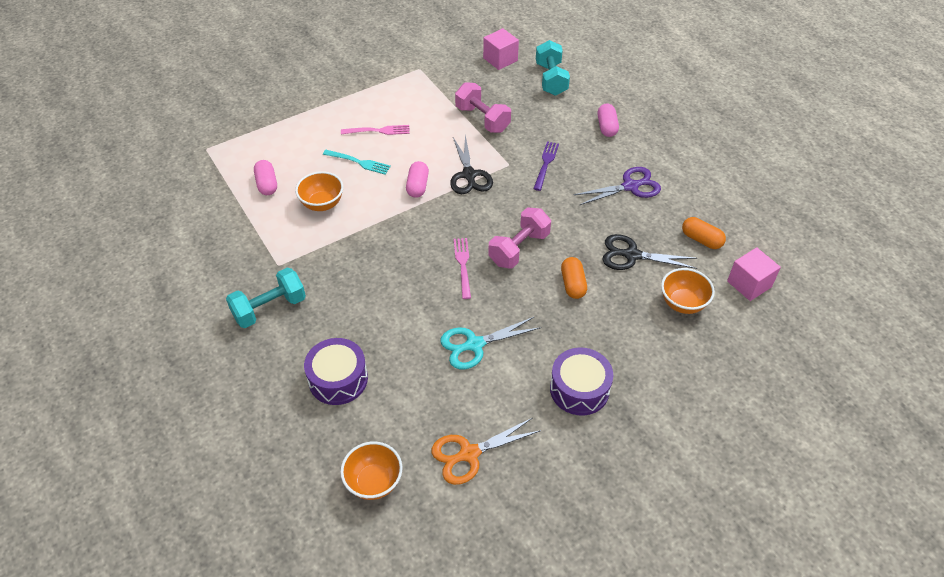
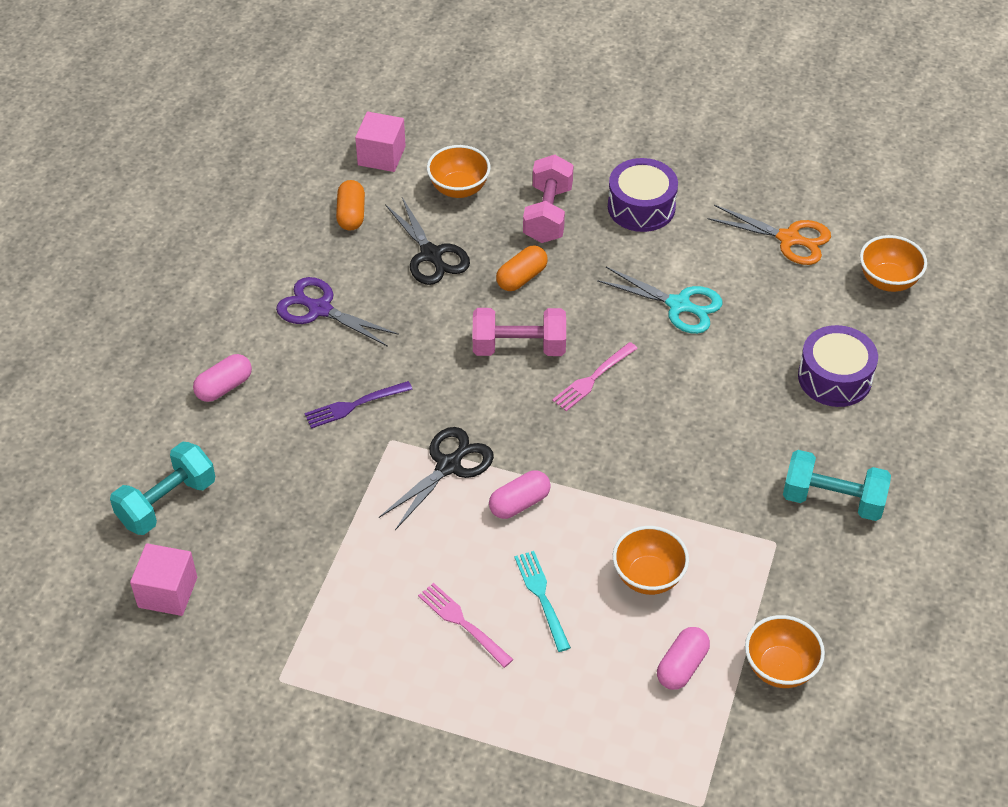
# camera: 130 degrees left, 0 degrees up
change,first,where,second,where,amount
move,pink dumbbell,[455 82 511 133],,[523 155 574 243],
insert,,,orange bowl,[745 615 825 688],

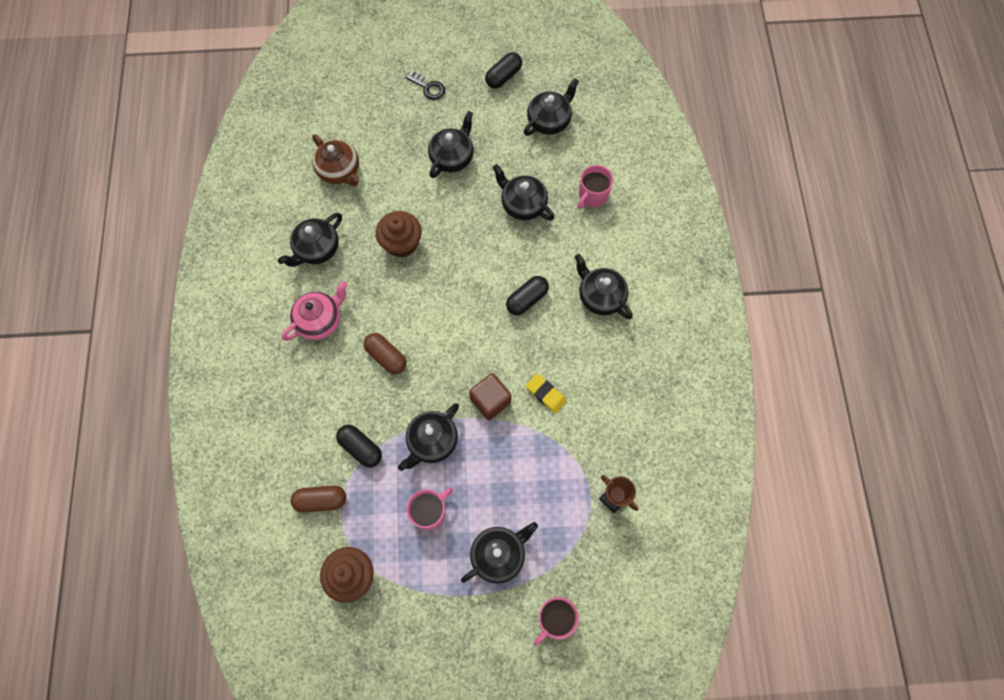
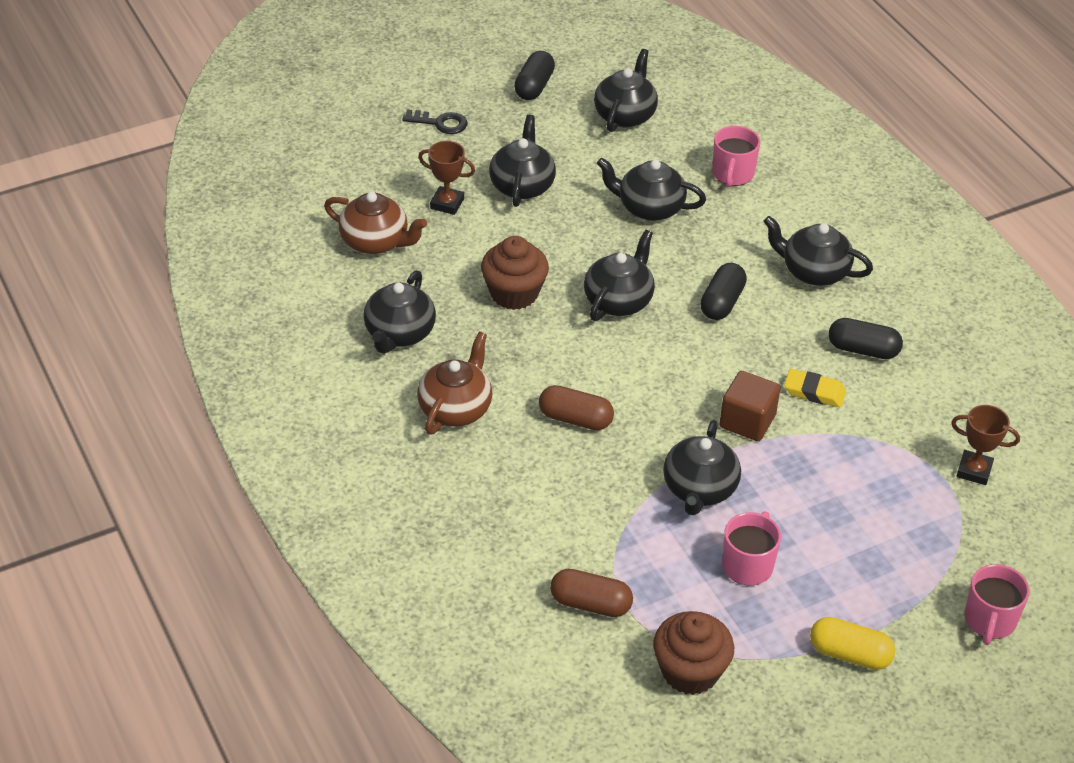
# camera: 25 degrees left, 25 degrees down
change,first,where,second,where,amount
recolor,pink teapot,[282 281 348 341],brown teapot,[417 332 492 435],
insert,,,brown trophy,[418 141 475 215],
rotate,brown capsule,[291 486 346 513],,[550 569 633 617],45 degrees clockwise
move,black teapot,[461 522 538 584],,[584 230 655 321],
insert,,,yellow capsule,[810 617 895 670],
move,black capsule,[336 425 382 468],,[828 318 903 359],

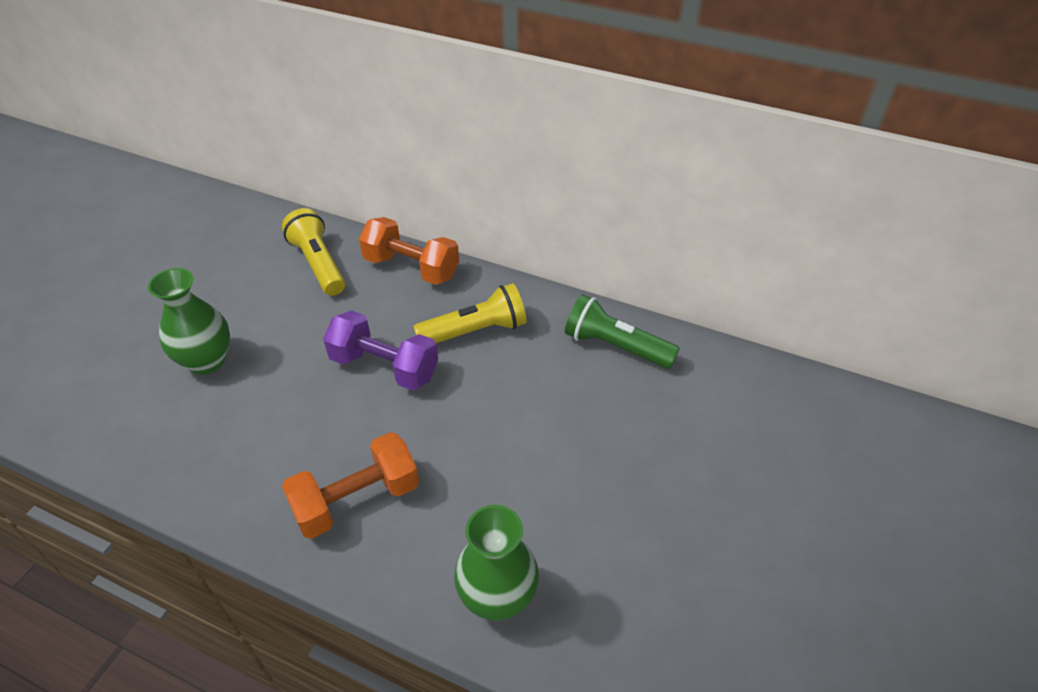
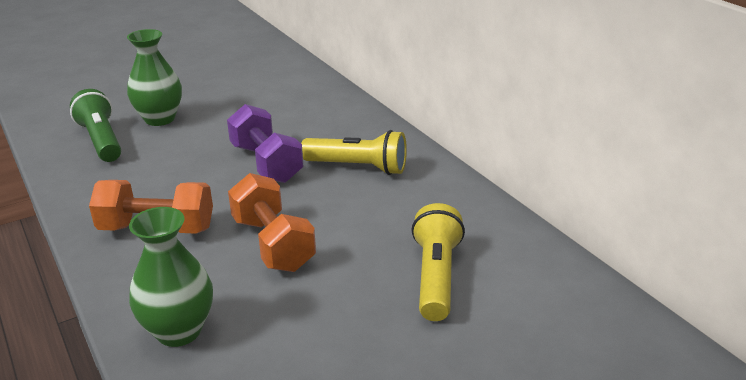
# camera: 35 degrees right, 15 degrees down
change,first,where,second,where,amount
move,green flashlight,[565 294 680 369],,[70 89 121 162],
move,orange dumbbell,[359 217 459 285],,[228 173 316 272],
move,yellow flashlight,[282 208 345 296],,[411 203 465 321],

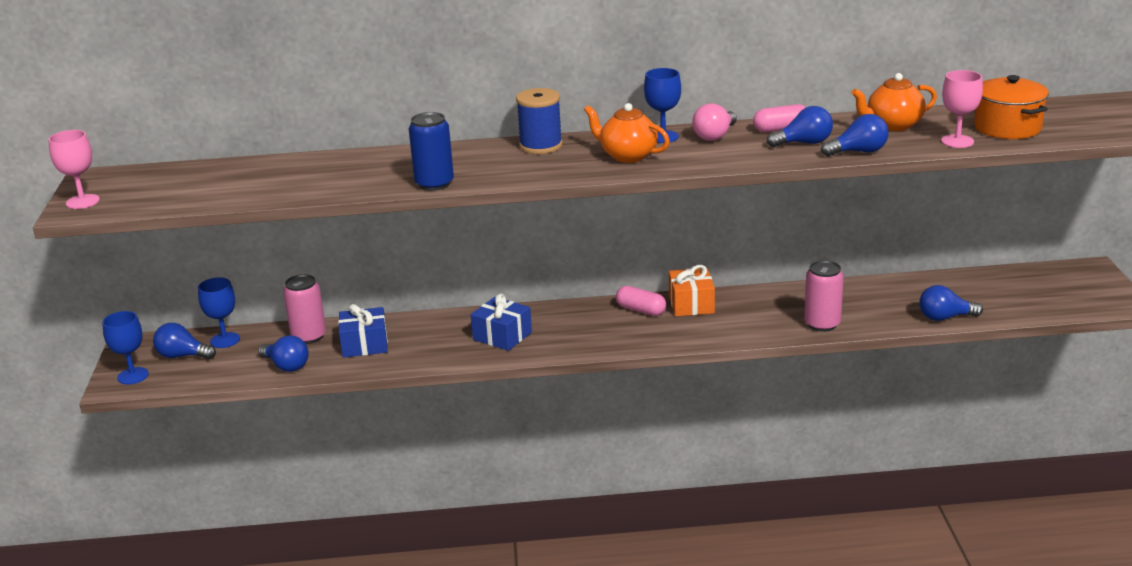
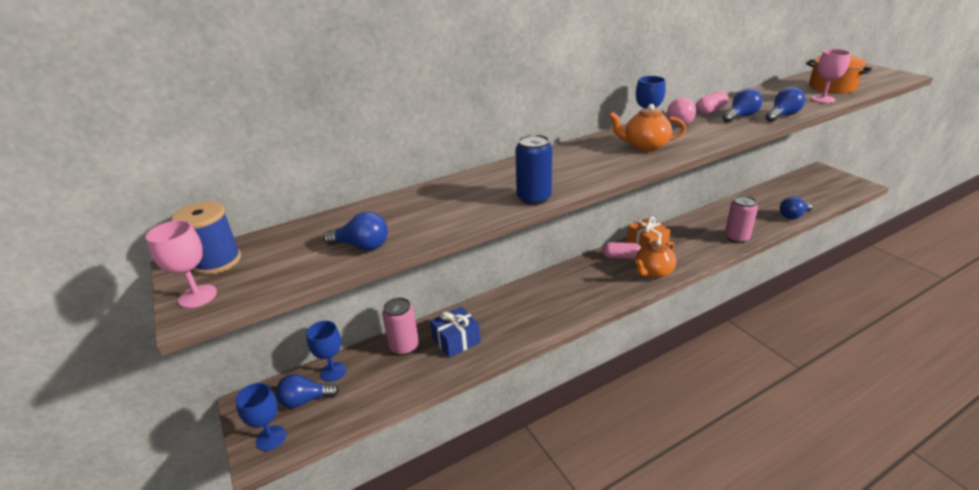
# camera: 25 degrees left, 5 degrees up
change,first,where,second,where,amount
move,blue spool,[516 88 563 154],,[172 201 241 275],
move,blue light bulb,[258 335 309 372],,[324 212 388 251],
move,orange teapot,[852 73 937 131],,[635 240 676 278],
delete,blue gift,[471 294 532 351],,,

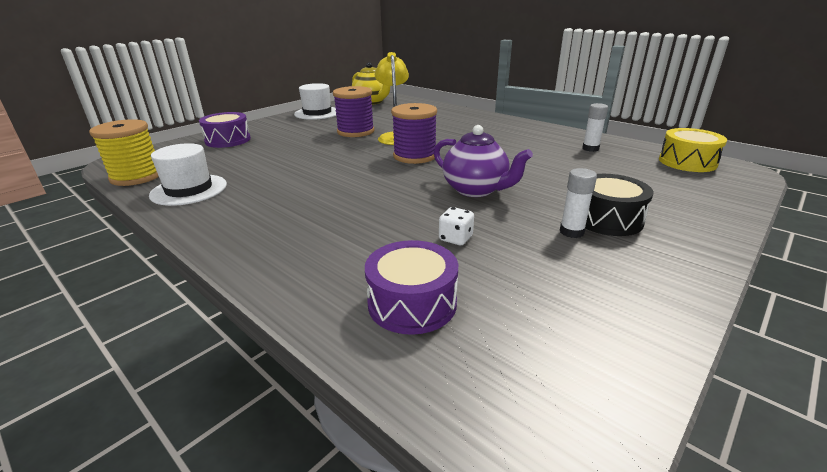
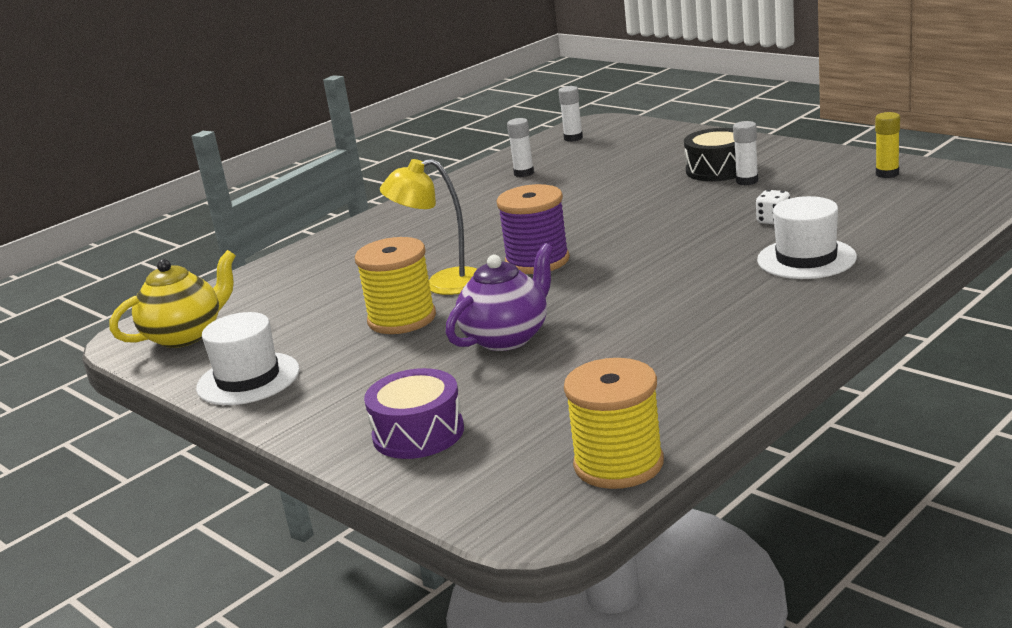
# camera: 85 degrees left, 5 degrees down
change,first,where,second,where,amount
recolor,purple spool,[333 86 374 137],yellow spool,[355 237 436 334],
move,purple teapot,[434 125 533 197],,[446 243 554 351],
replace,yellow drum,[659 128 727 172],white glue stick,[558 86 583 142],
move,white hat,[149 143 227 206],,[757 196 857 279],
insert,,,yellow glue stick,[875 112 900 178],
delete,purple drum,[365 240 458 335],,,

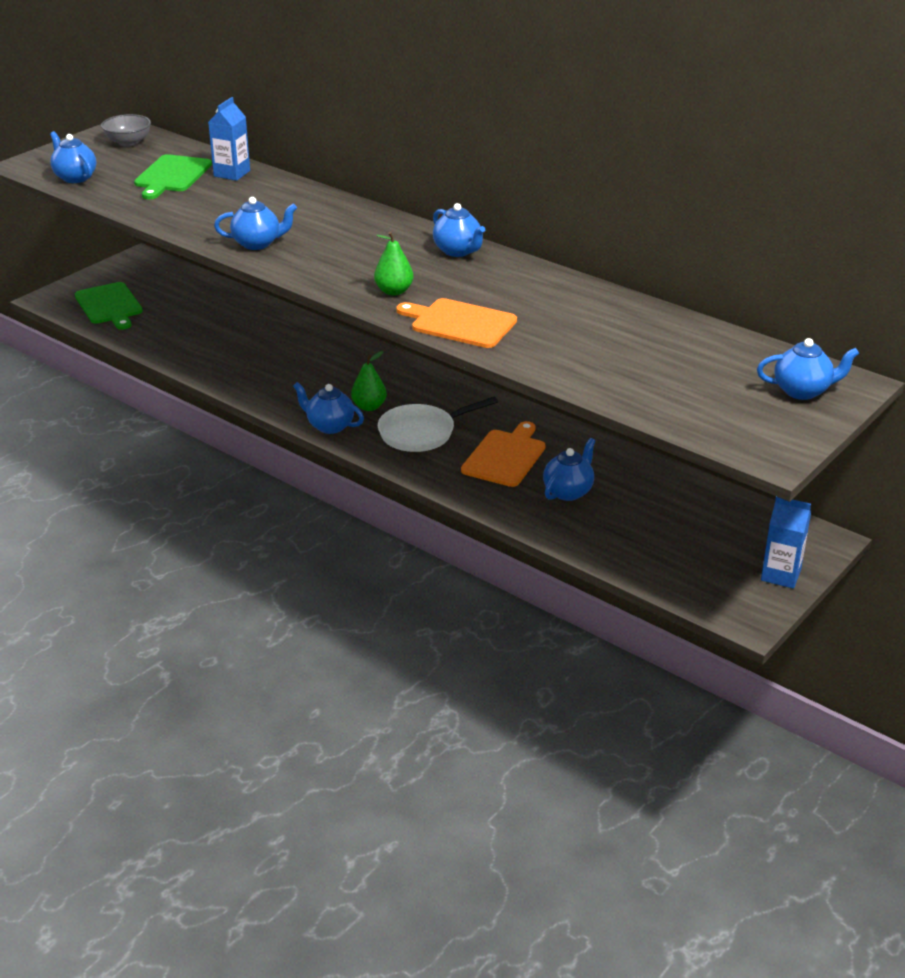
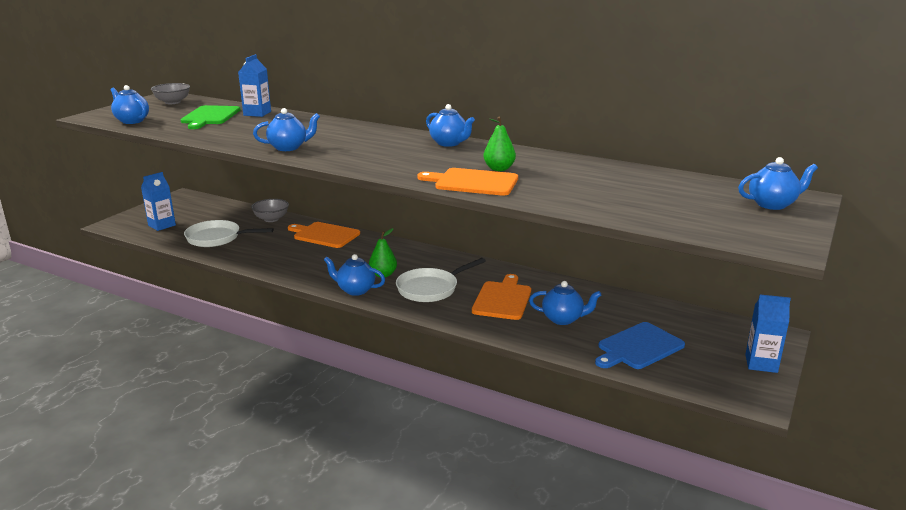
# camera: 10 degrees left, 10 degrees down
change,first,where,second,where,amount
replace,green cutting board,[75 282 143 330],blue carton,[141 172 176 231],
insert,,,white pan,[184 220 274 247],
insert,,,grey bowl,[251 199 289 222],
insert,,,orange cutting board,[288 222 360 248],
move,green pear,[374 231 414 296],,[483 117 516 171],
rotate,blue teapot,[543 438 595 501],,[529 281 602 325],75 degrees clockwise
insert,,,blue cutting board,[595 322 685 369],

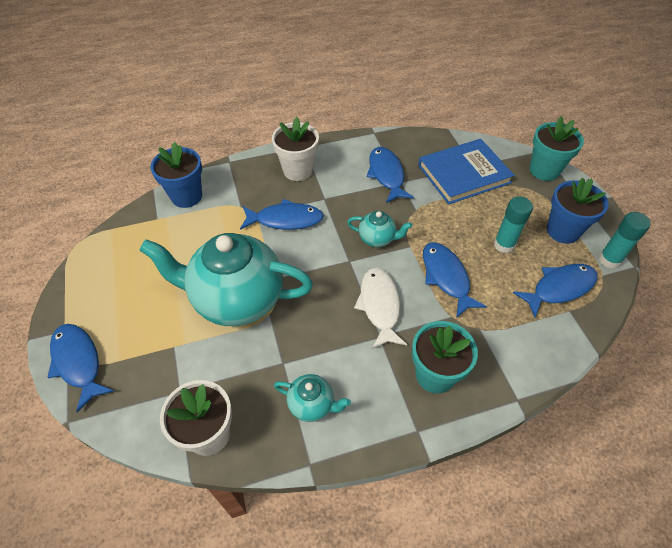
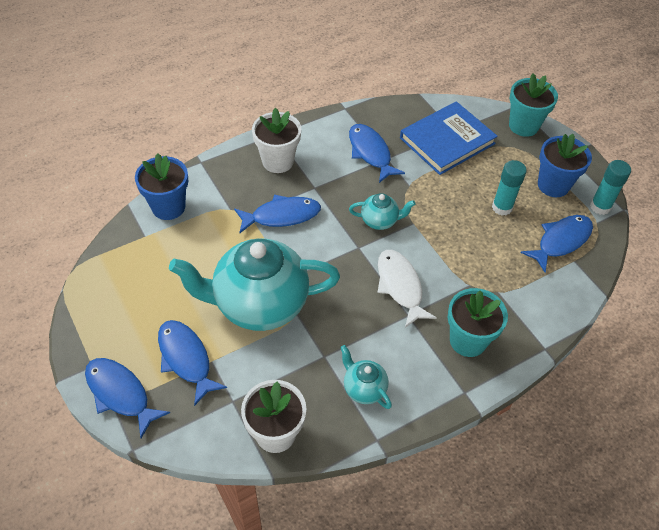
# camera: 15 degrees left, 0 degrees up
change,first,where,second,where,amount
move,blue fish,[423 242 487 318],,[158 320 227 406],
rotate,turquoise teapot,[274 374 351 422],,[340 345 392 409],135 degrees counterclockwise

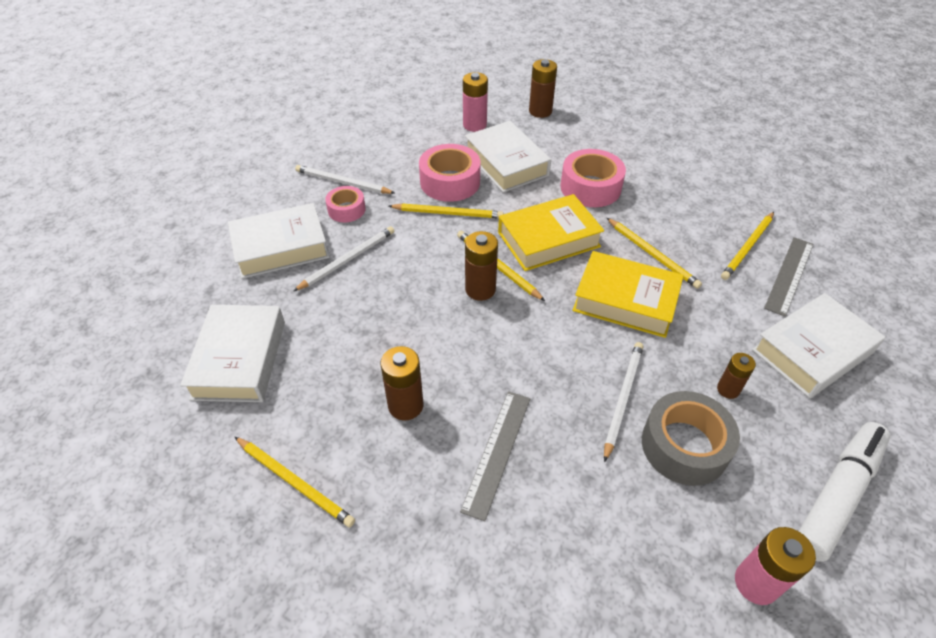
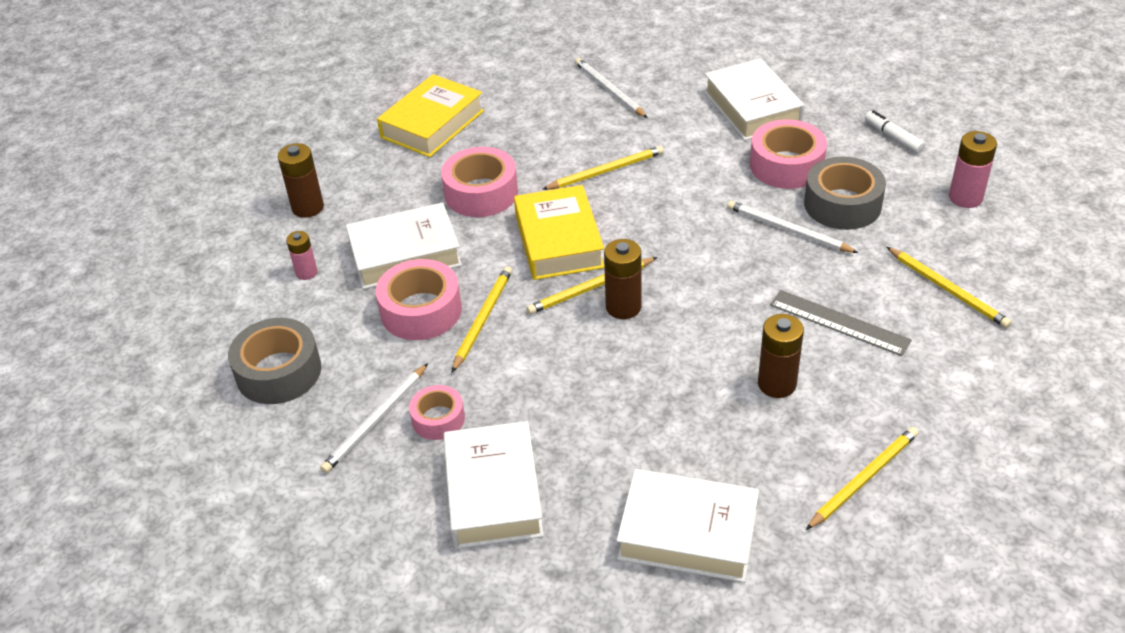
# camera: 75 degrees left, 5 degrees down
change,first,where,second,where,amount
insert,,,grey tape,[228 318 321 404],
resize,pink battery,[463 72 488 132],,[286 231 317 280],x0.64
move,yellow book,[572 251 684 338],,[377 74 484 157],
move,white pencil,[294 226 394 291],,[575 58 648 118],
replace,brown battery,[717 353 756 399],pink tape,[750 119 827 189],
resize,white marker,[799 422 890 562],,[865 110 926 154],x0.53
move,yellow pencil,[721 212 774 280],,[887 247 1012 328],
delete,grey ruler,[764 237 814 317],,,

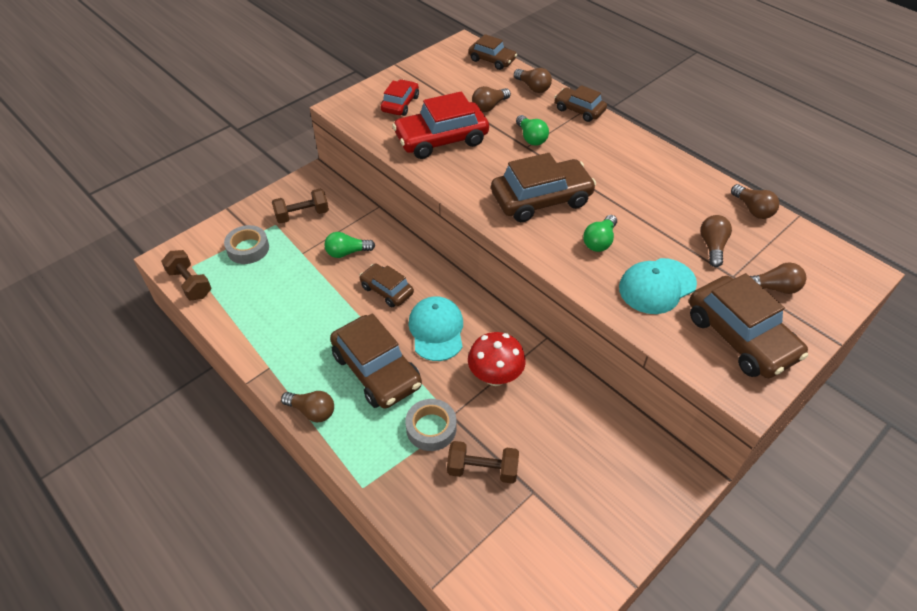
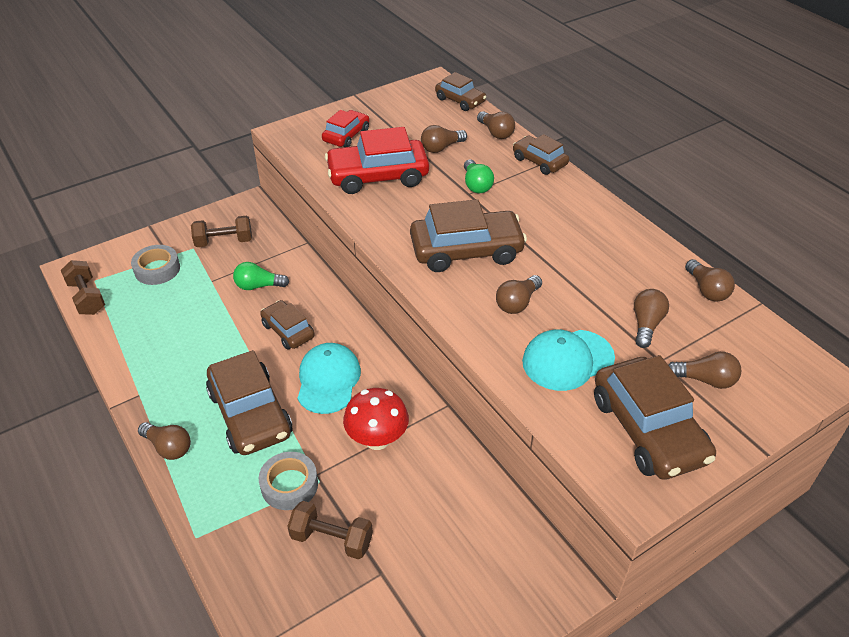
# camera: 10 degrees right, 5 degrees down
change,first,where,second,where,amount
recolor,green light bulb,[583 215 617 252],brown light bulb,[496 275 542 314],

